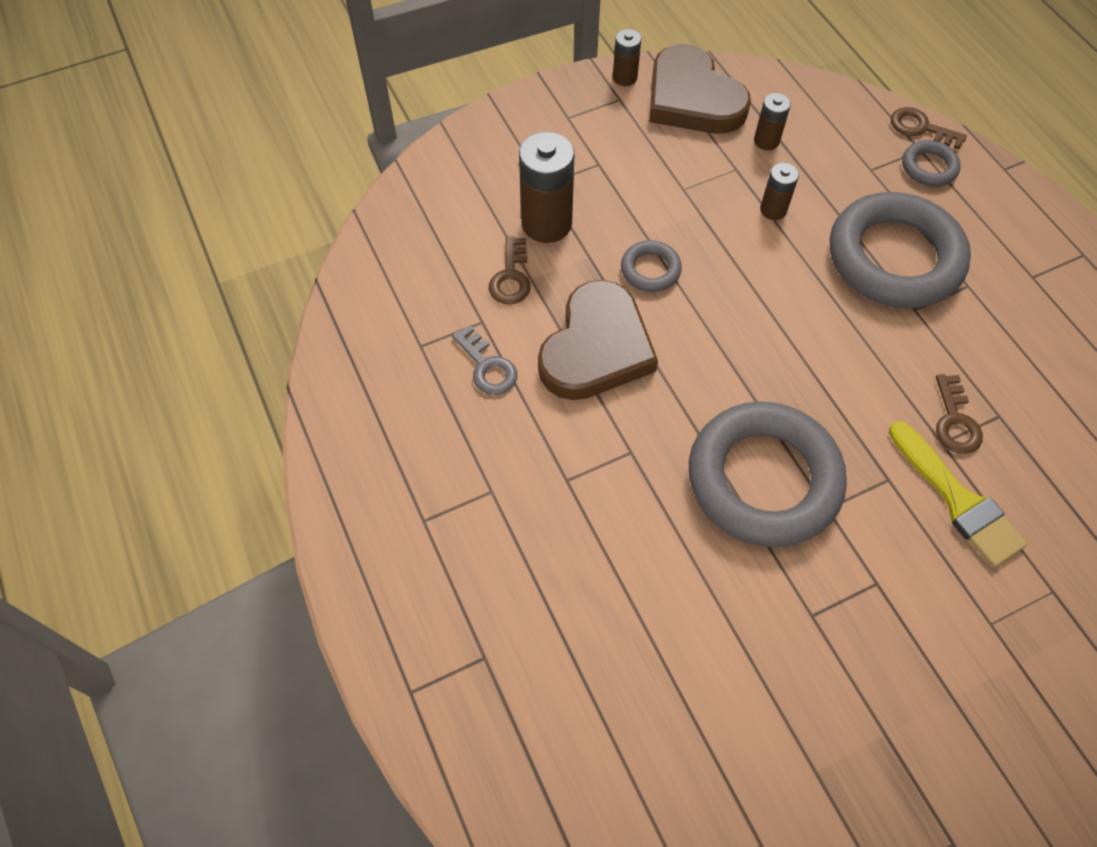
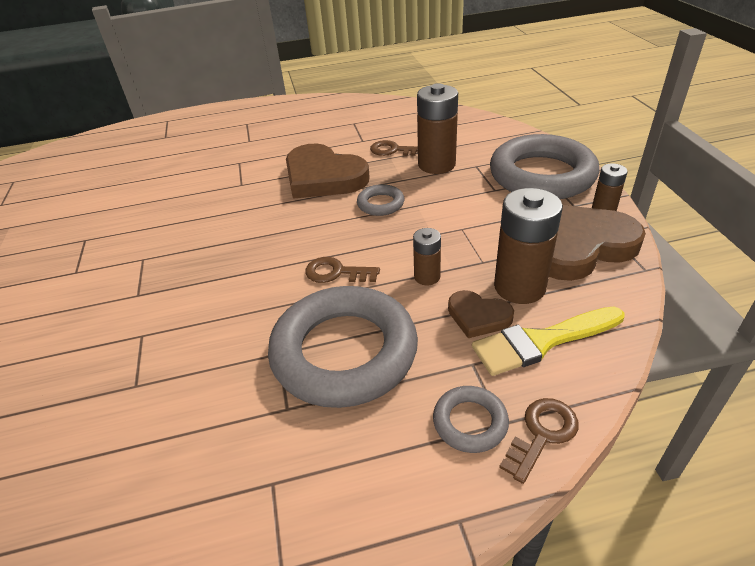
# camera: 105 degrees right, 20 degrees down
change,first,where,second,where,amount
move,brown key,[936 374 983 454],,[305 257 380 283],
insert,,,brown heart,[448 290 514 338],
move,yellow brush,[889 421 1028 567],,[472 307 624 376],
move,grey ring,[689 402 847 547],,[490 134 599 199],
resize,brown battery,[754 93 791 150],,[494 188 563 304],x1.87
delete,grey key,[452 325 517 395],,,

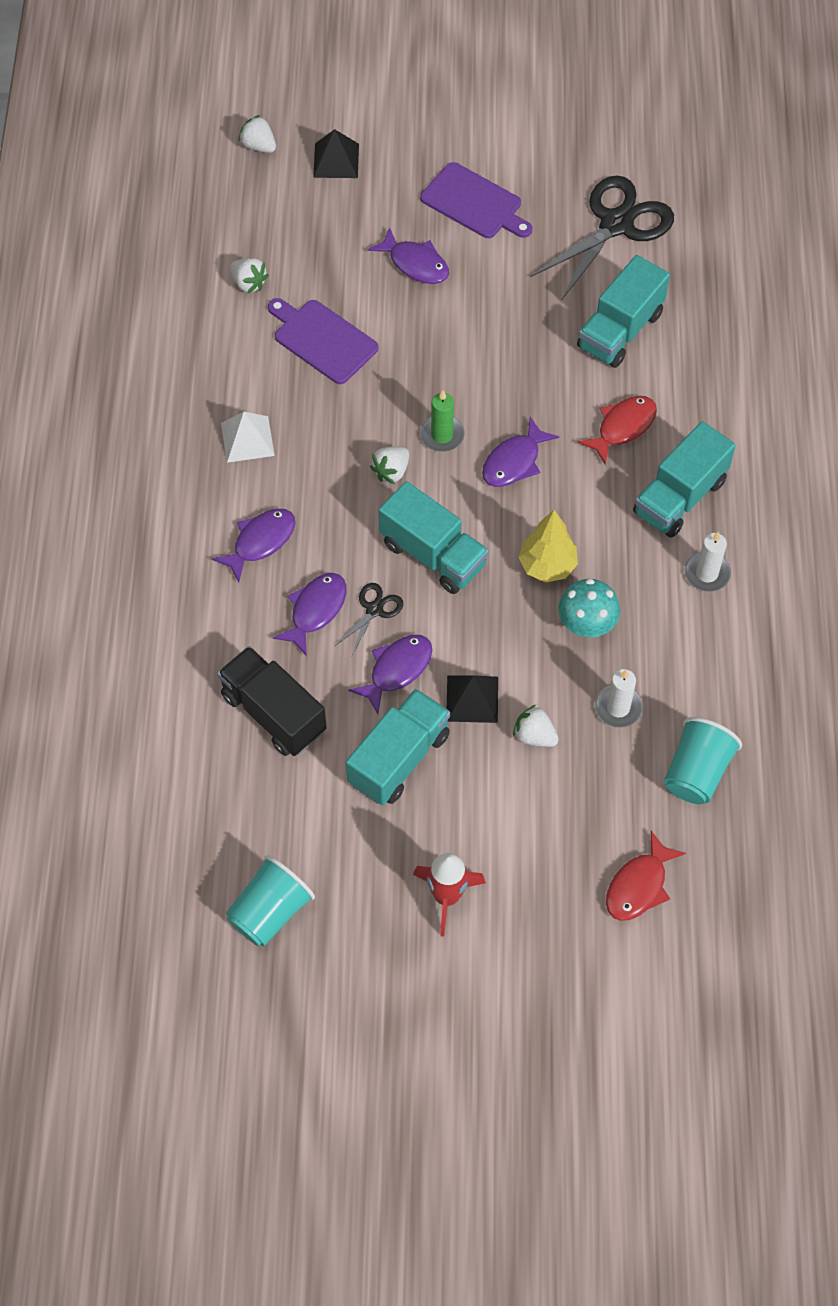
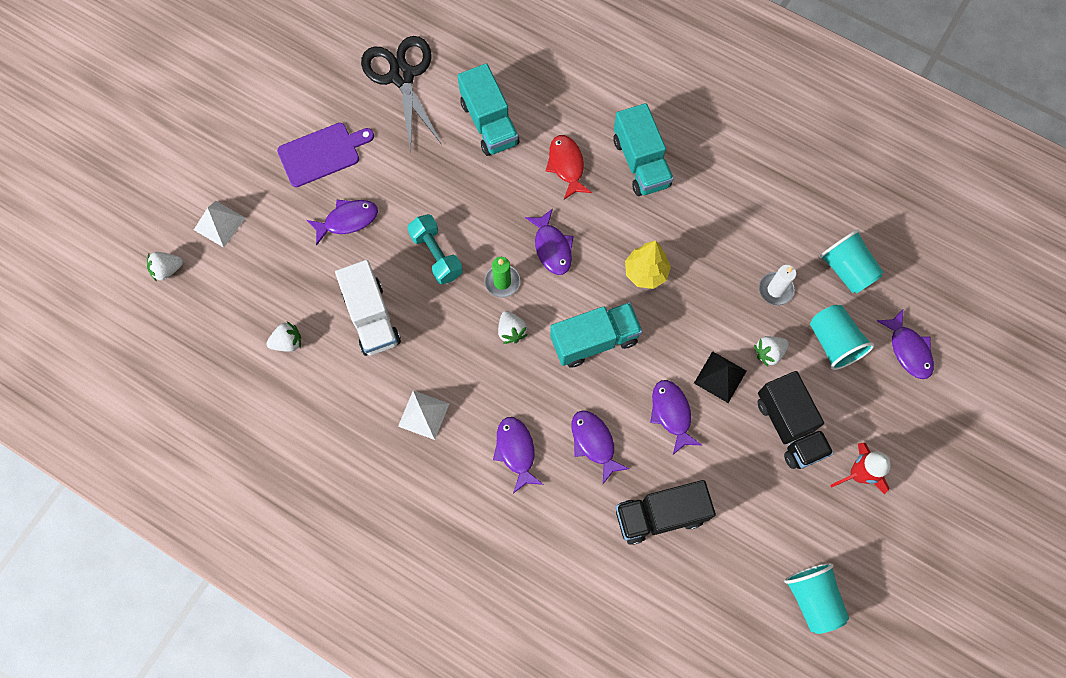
# camera: 60 degrees left, 10 degrees up
change,first,where,second,where,amount
recolor,black pyramid,[313 129 359 178],white pyramid,[194 201 245 248],
replace,purple cutting board,[268 298 379 384],white truck,[335 260 401 356],
insert,,,turquoise dumbbell,[407 214 463 285],
insert,,,black truck,[757 371 834 469],
insert,,,turquoise cup,[810 305 874 370],
recolor,red fish,[606 831 686 921],purple fish,[877 310 934 379],
delete,black scissors,[335 583 403 656],,,
delete,turquoise truck,[346 689 450 805],,,
delete,turquoise mushroom,[558 579 620 637],,,
delete,white candle,[684 532 731 592],,,

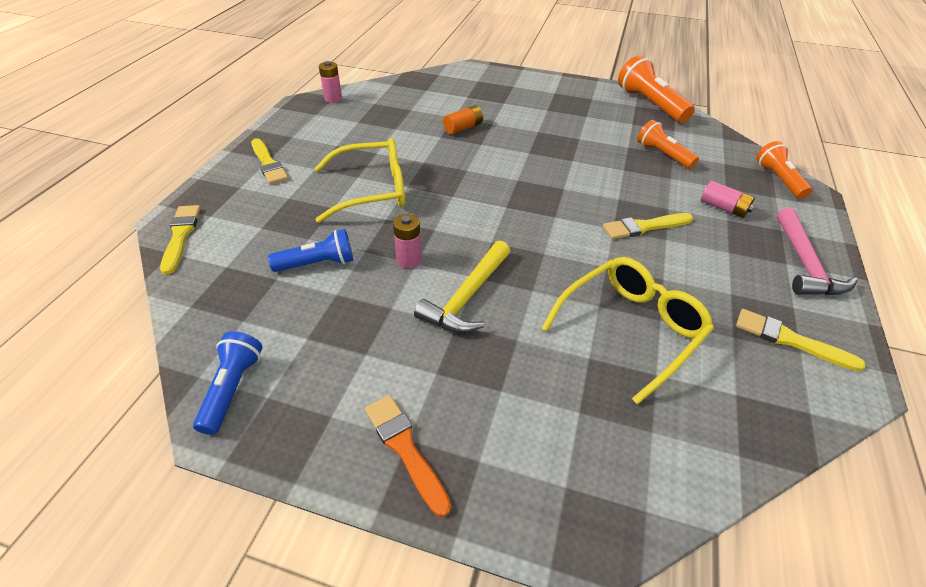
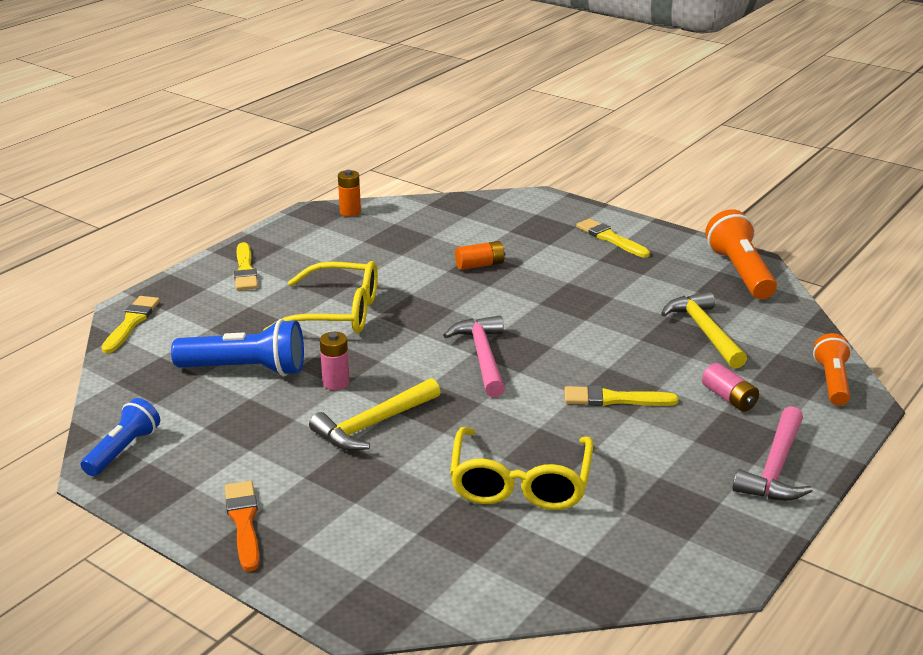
# camera: 20 degrees right, 15 degrees down
change,first,where,second,where,amount
resize,blue flashlight,[268 229 353 272],,[171 319 304 376],x1.54
recolor,pink battery,[319 61 342 103],orange battery,[338 170 361 217],
insert,,,pink hammer,[443 315 505 397],
rotate,yellow glasses,[542 257 714 405],,[450 427 593 510],120 degrees clockwise
move,yellow brush,[736 309 866 371],,[576 218 650 258],
replace,orange flashlight,[637 120 699 169],yellow hammer,[661 291 747 369],

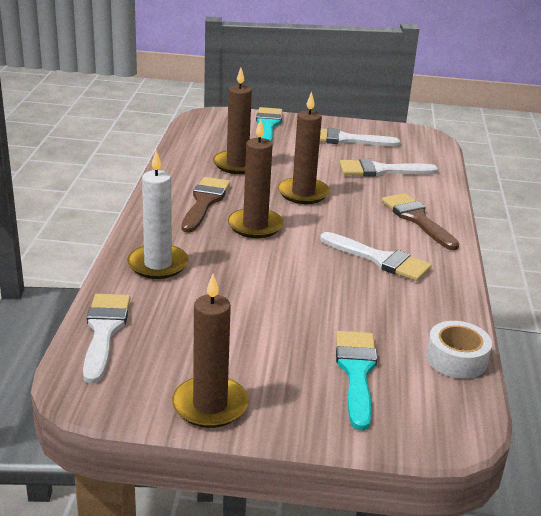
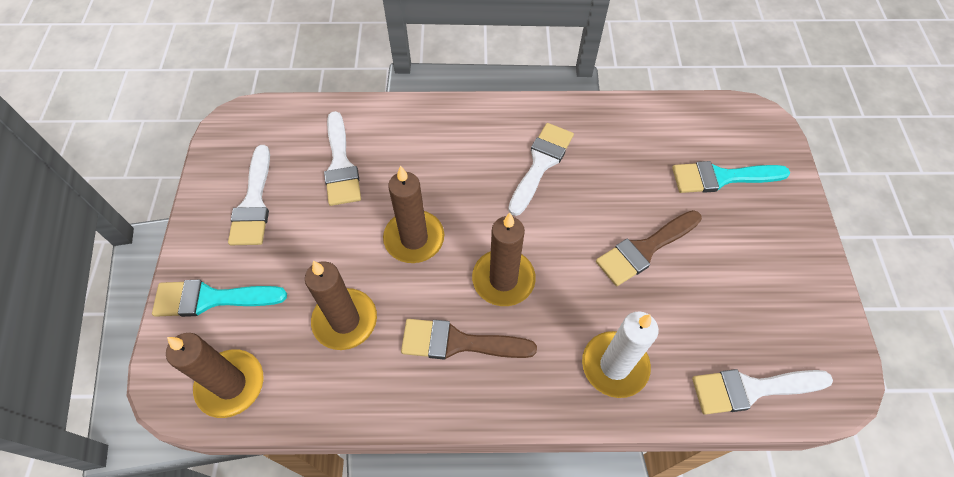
# camera: 95 degrees left, 30 degrees up
change,first,where,second,where,amount
move,brown candle,[172 274 249 428],,[166 333 263 418],
move,brown brush,[382 193 460 250],,[596 210 702 286],
delete,white tape,[426 321 492 379],,,

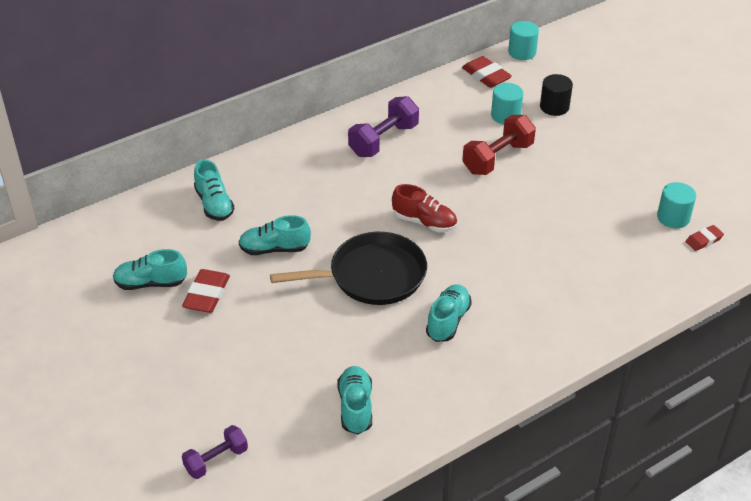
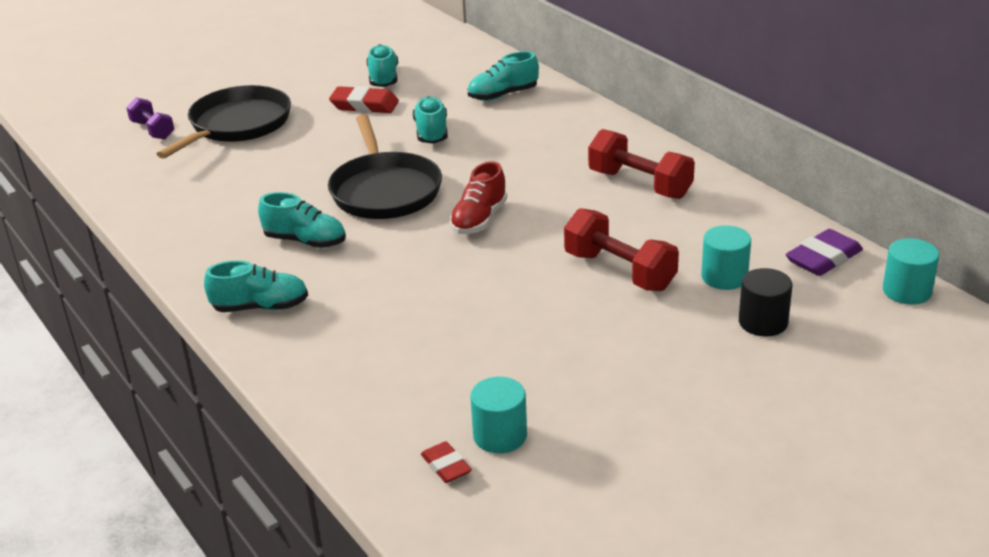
# camera: 90 degrees right, 10 degrees down
change,first,where,second,where,amount
insert,,,black pan,[157 85 291 159],
move,turquoise shoe,[338 366 372 434],,[204 260 308 312],
recolor,purple dumbbell,[348 96 419 157],red dumbbell,[588 129 695 199],
recolor,red eraser,[462 56 512 88],purple eraser,[785 229 863 276],

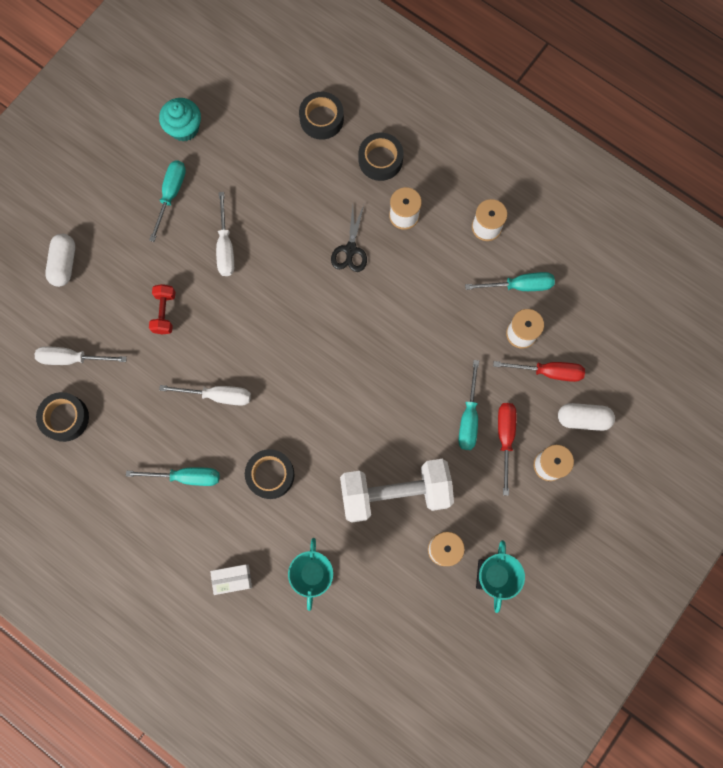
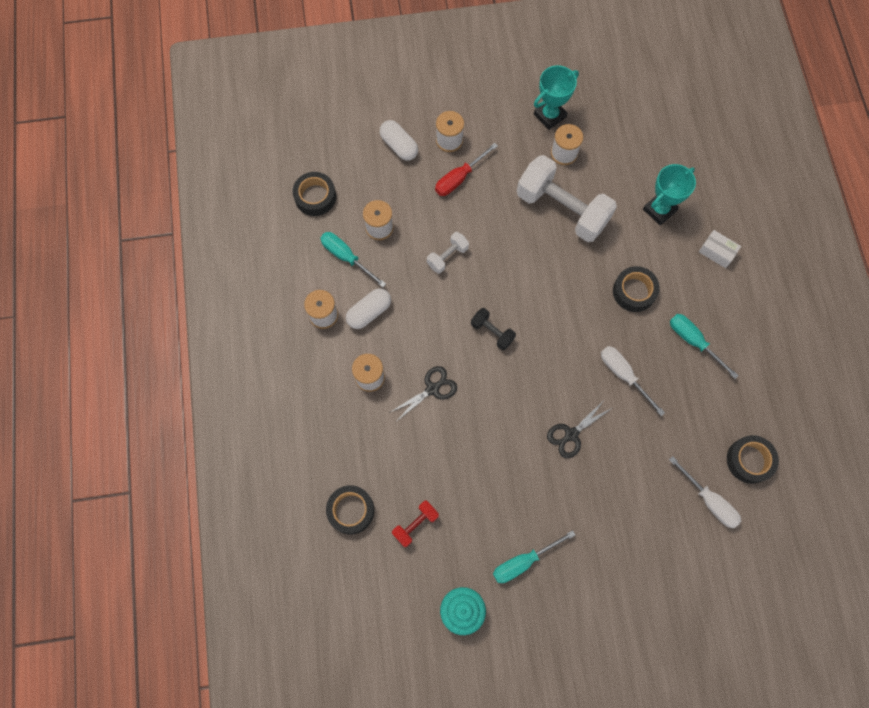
# camera: 135 degrees left, 5 degrees down
change,first,where,second,where,amount
move,black tape,[359 133 403 181],,[292 172 336 216],
move,white capsule,[45 234 75 287],,[346 288 391 329],
move,red dumbbell,[149 284 176 335],,[392 501 439 547],
insert,,,white dumbbell,[427 232 469 274],
insert,,,black dumbbell,[471 308 516 350],
insert,,,black scissors,[547 402 612 458],
delete,white screwdriver,[216 192 234 276],,,
delete,turquoise screwdriver,[459 360 479 450],,,
delete,red screwdriver,[493 361 585 382],,,

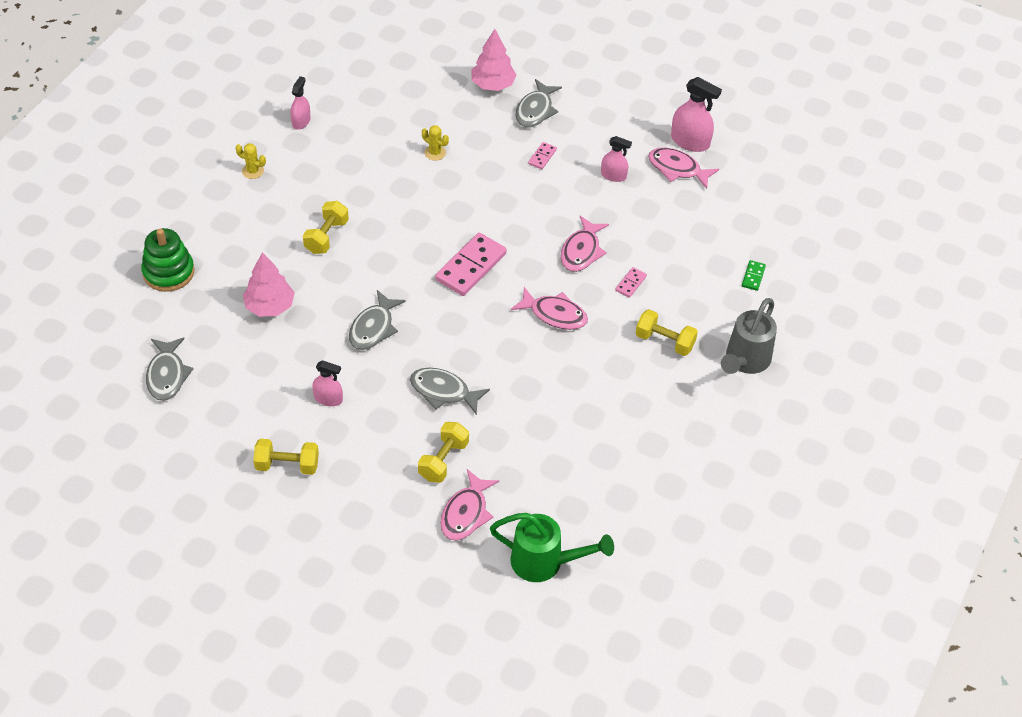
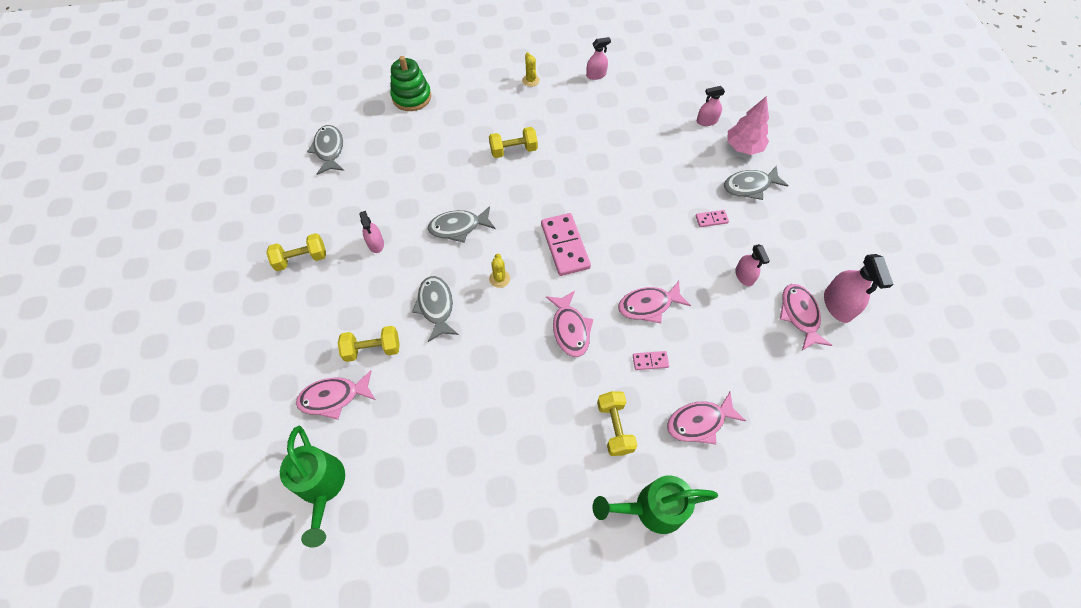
# camera: 55 degrees right, 10 degrees up
change,first,where,second,where,amount
rotate,yellow dumbbell,[253 439 319 475],,[266 233 326 271],75 degrees counterclockwise
rotate,grey fish,[146 337 193 401],,[307 125 344 175],120 degrees clockwise
move,yellow cactus,[422 125 449 161],,[489 254 510 288],
rotate,pink domino,[435 233 507 296],,[541 213 591 276],75 degrees clockwise
recolor,grey watering can,[721 298 777 374],green watering can,[592 476 718 534],
insert,,,pink fish,[667 392 746 445],
insert,,,pink spray bottle,[696 86 725 126],
delete,pink tree,[243 252 295 317],,,
delete,green domino,[742 260 766 291],,,

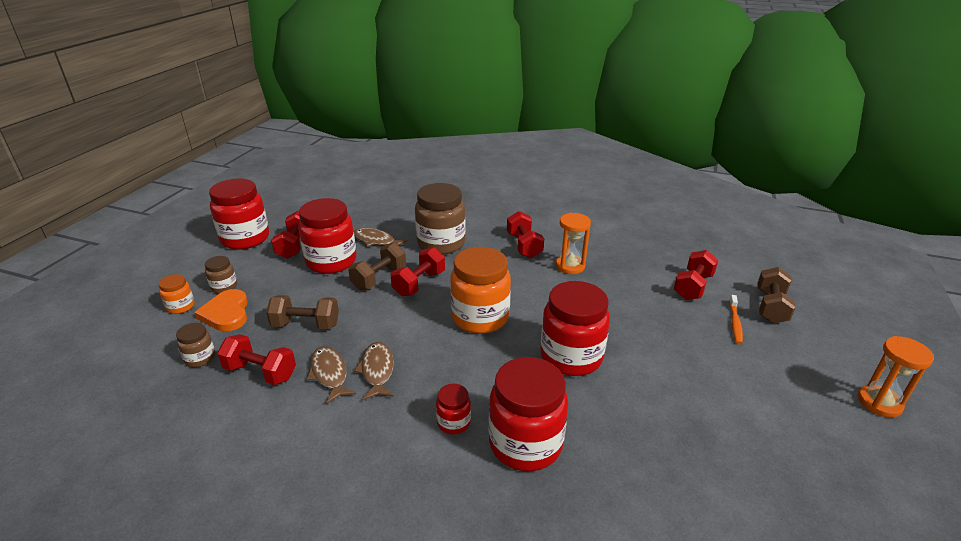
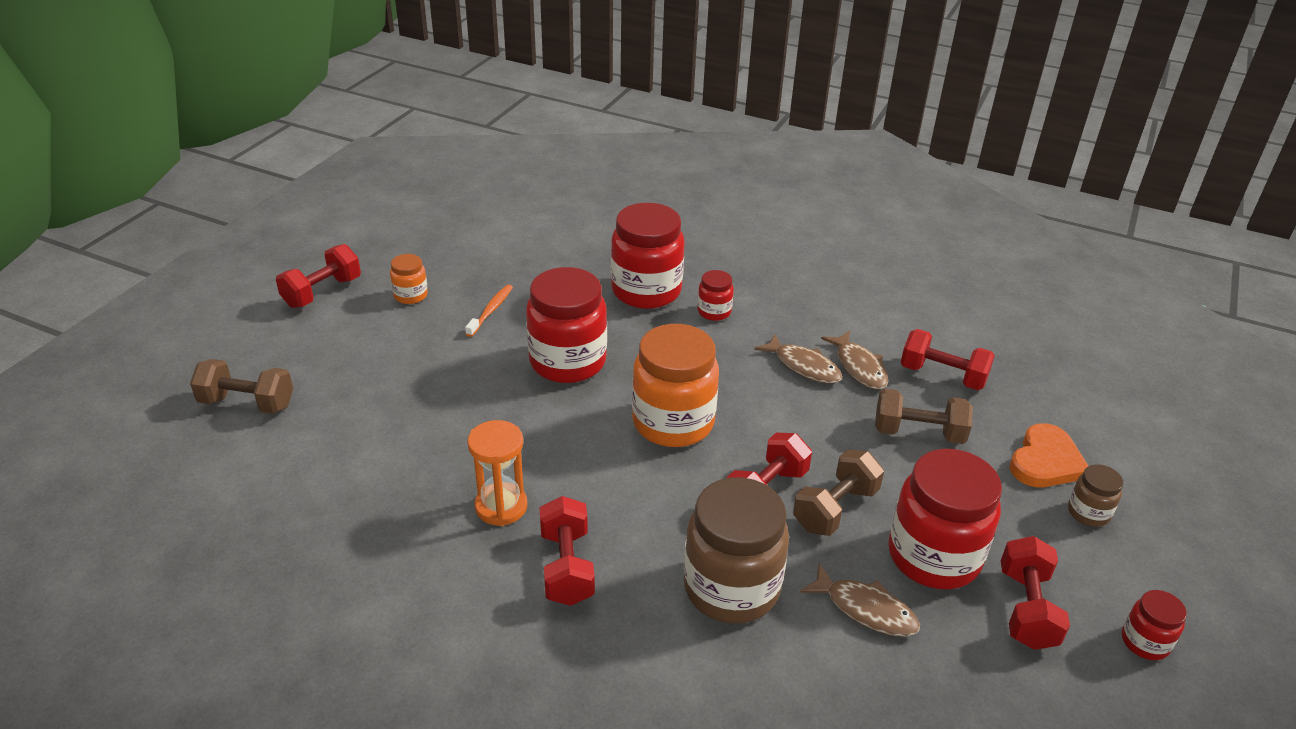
# camera: 175 degrees left, 5 degrees up
change,first,where,second,where,amount
rotate,brown dumbbell,[757 267 796 324],,[190 359 293 414],75 degrees clockwise
move,red dumbbell,[674 250 718 300],,[276 244 361 308],
move,orange jar,[159 274 195 314],,[390 254 428 304],
move,orange toothbrush,[729 295 743 344],,[465 285 513 337],
rotate,brown fish,[354 342 394 400],,[754 333 842 384],45 degrees counterclockwise
rotate,orange heart,[194 289 248 331],,[1009 423 1088 487],45 degrees clockwise
resize,red jar,[209 178 269 250],,[1122 590 1187 660],x0.47
delete,brown jar,[176 323 215 367],,,
delete,orange hourglass,[858 336 934 418],,,

